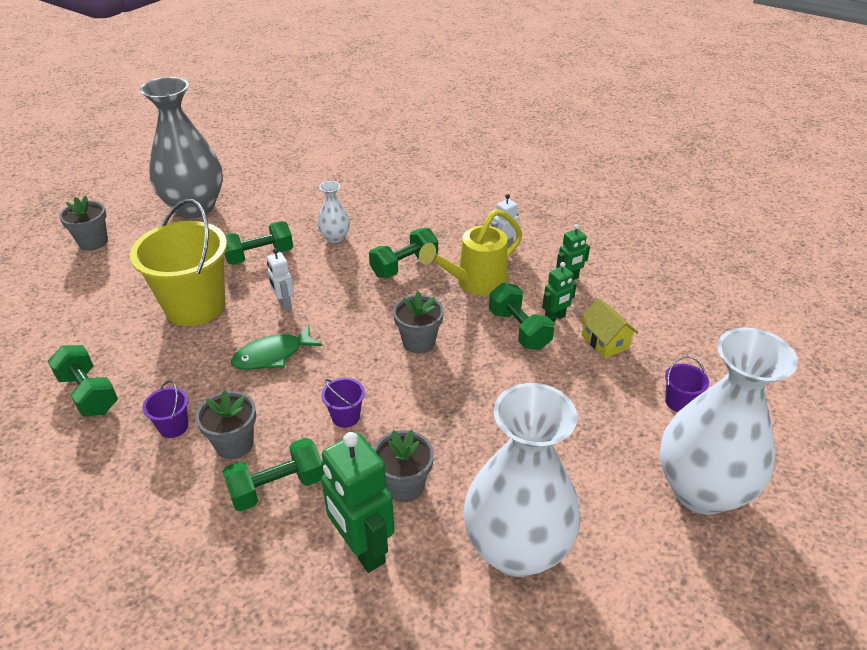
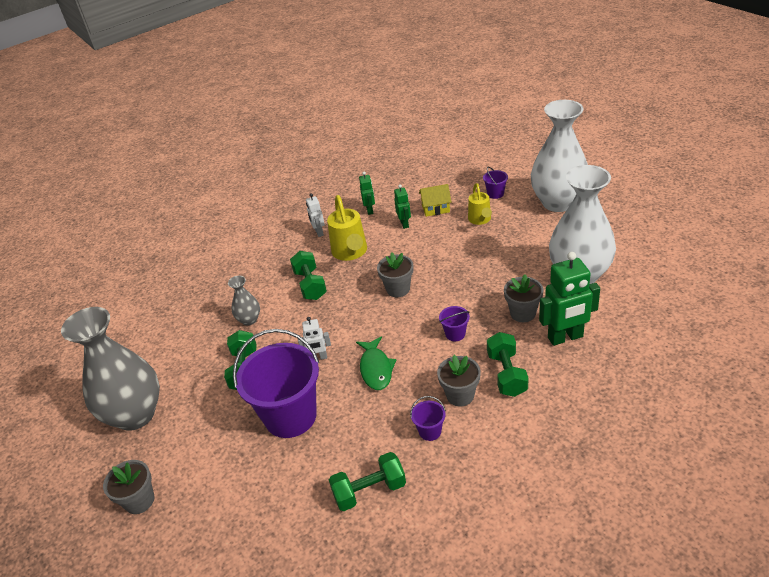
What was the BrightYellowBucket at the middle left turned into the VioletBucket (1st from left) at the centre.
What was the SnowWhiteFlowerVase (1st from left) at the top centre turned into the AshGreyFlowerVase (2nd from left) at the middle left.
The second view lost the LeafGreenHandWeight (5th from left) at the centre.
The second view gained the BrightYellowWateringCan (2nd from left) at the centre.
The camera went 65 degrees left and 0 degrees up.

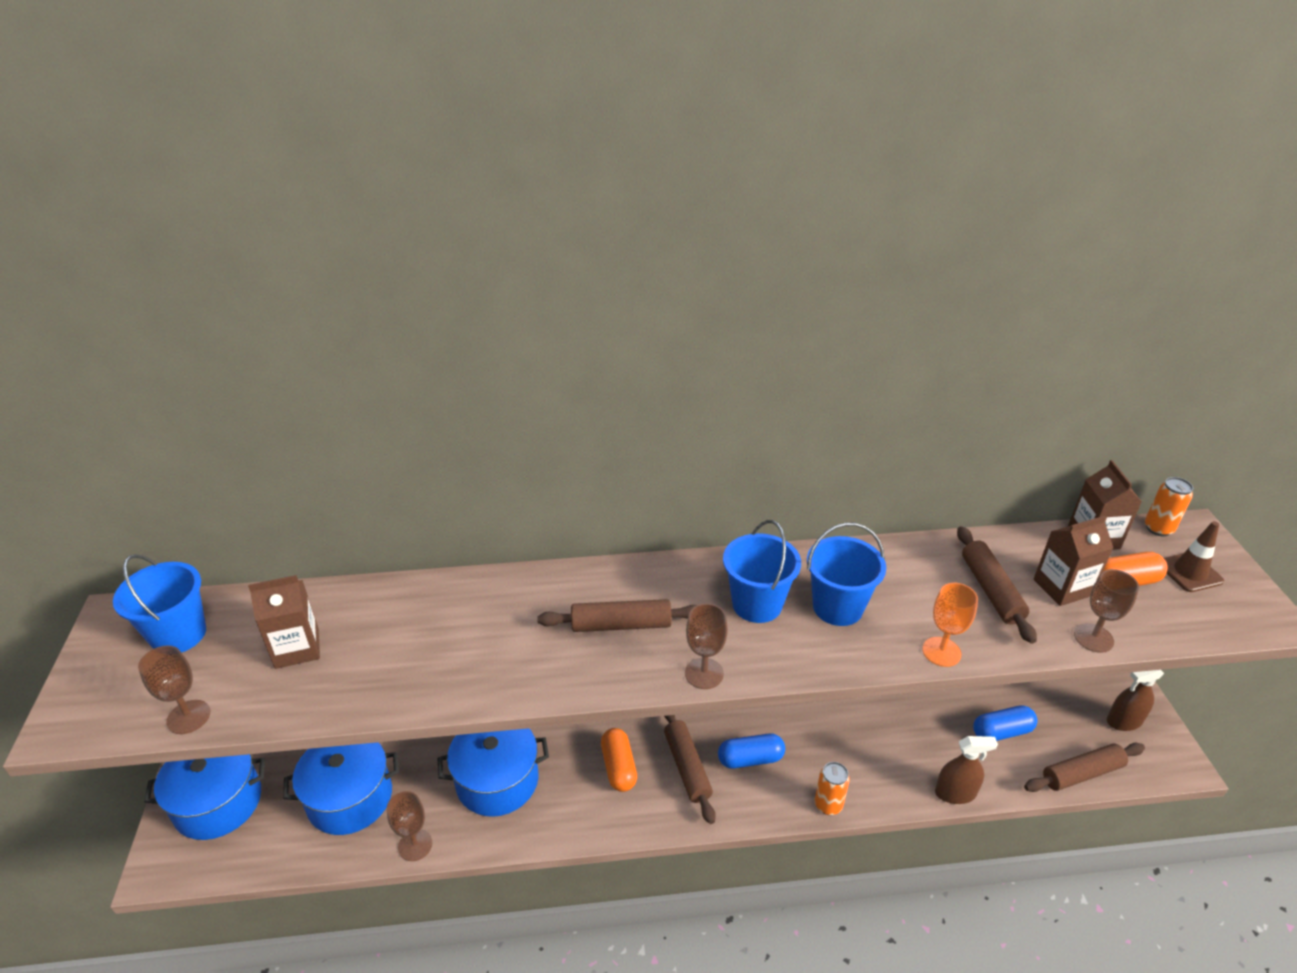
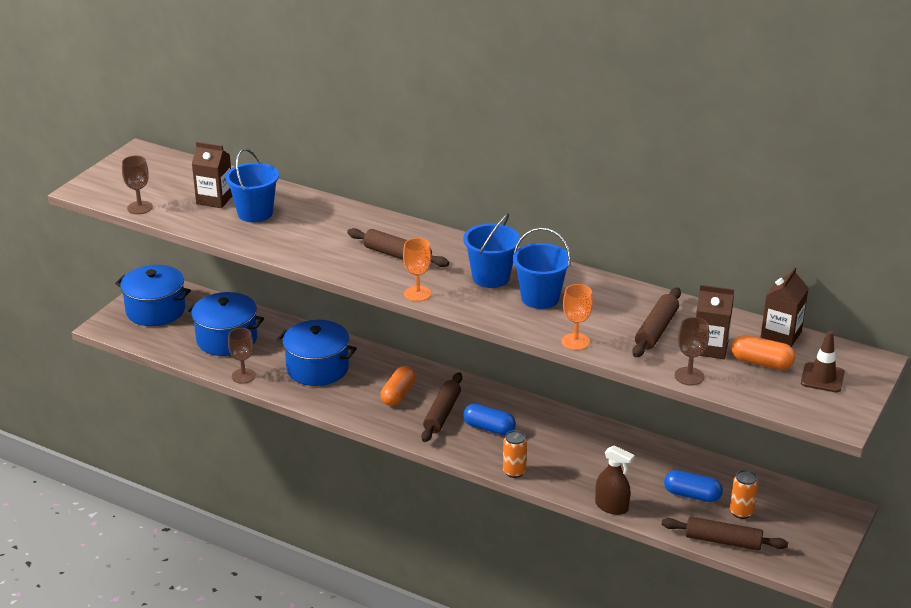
The RoyalBlueBucket (1st from left) ended up elsewhere, having gone from the middle left to the top left.
What was the BrownGoblet (3rd from left) at the centre turned into the OrangeGoblet (1st from left) at the centre.
The second view lost the BrownSprayCleaner (2nd from left) at the bottom right.
The OrangeSodaCan (2nd from left) ended up elsewhere, having gone from the middle right to the bottom right.
The camera went 35 degrees right and 5 degrees down.

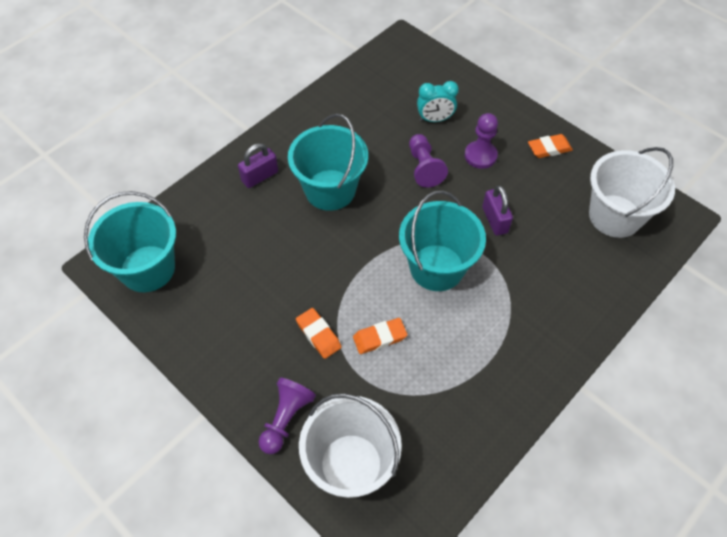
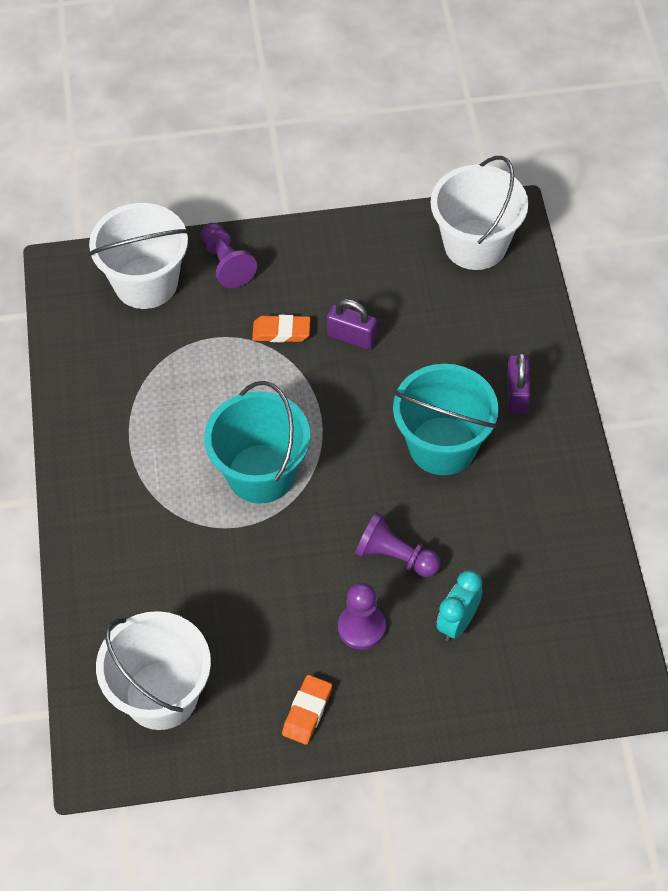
What was the AquaBucket (1st from left) at the middle left turned into the SnowWhiteBucket (3rd from left) at the top right.
The second view lost the OrangePencilEraser (2nd from left) at the centre.
The VioletLock (2nd from left in the first image) ended up elsewhere, having gone from the middle right to the centre.
The camera went 130 degrees right and 0 degrees up.

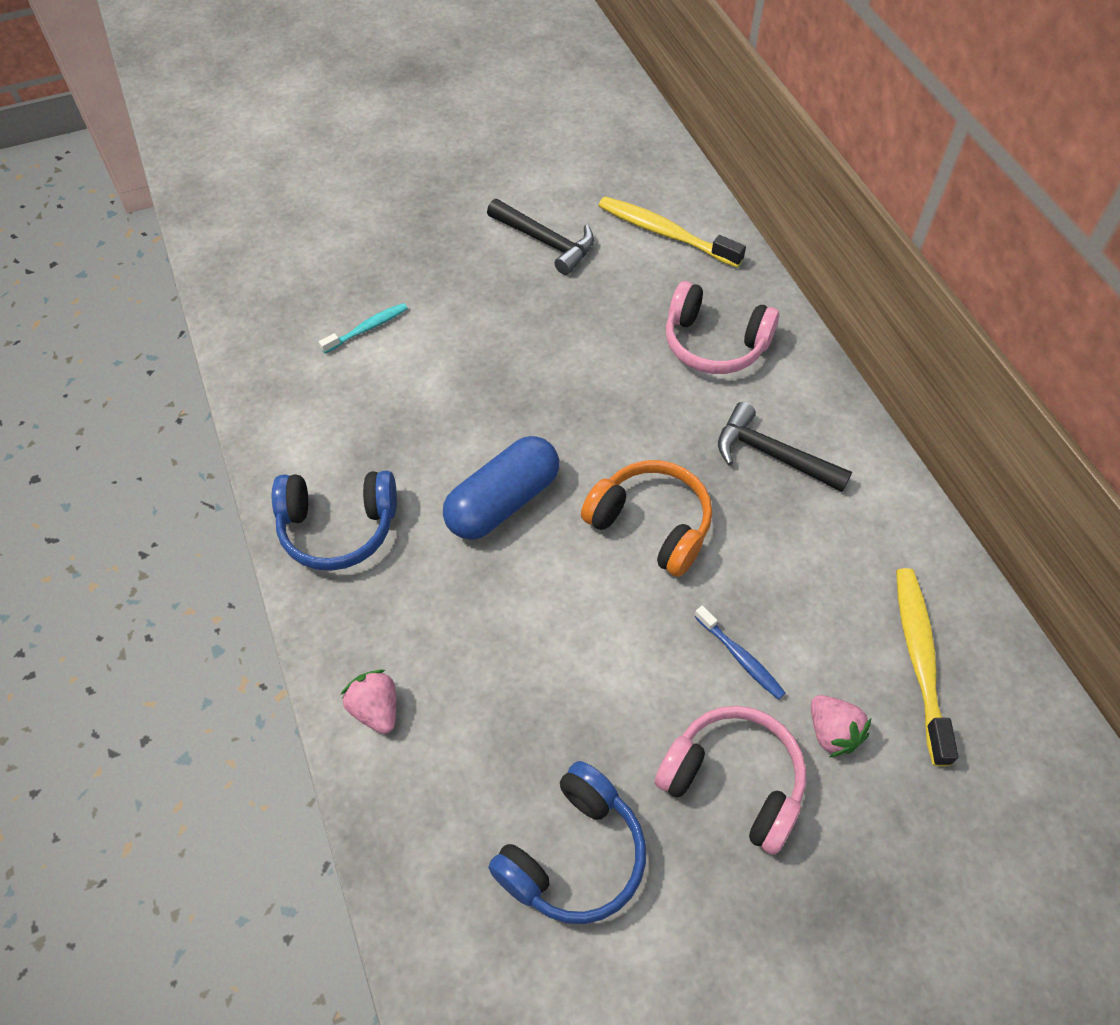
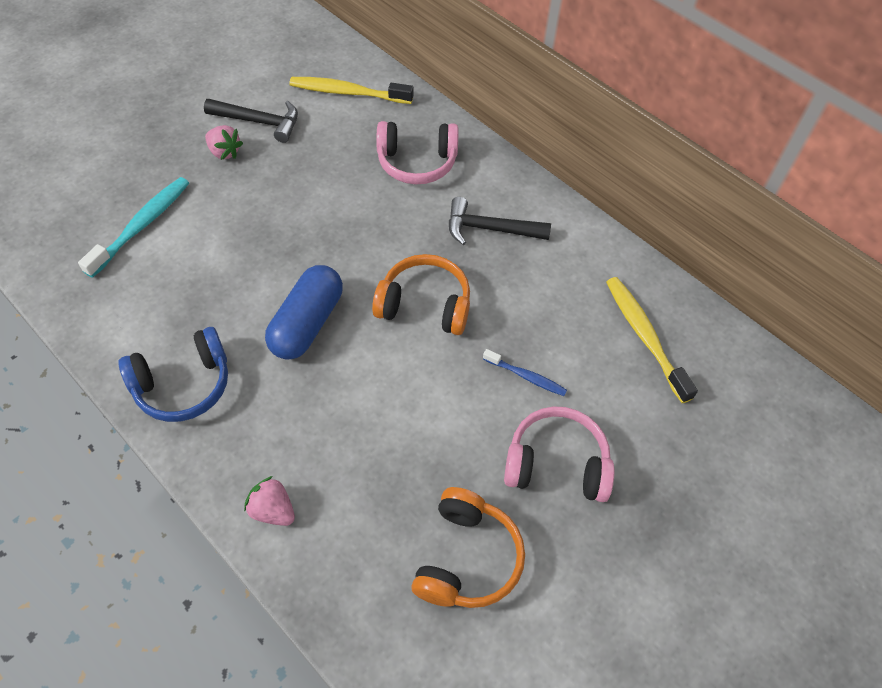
The size of the AquaToothBrush at the top left changed by a factor of 1.75.
What was the RoyalBlueOverEarHeadphones (2nd from left) at the bottom centre turned into the OrangeOverEarHeadphones (2nd from left) at the bottom centre.
The PinkStrawberry (2nd from left in the first image) ended up elsewhere, having gone from the bottom right to the top left.
The camera went 25 degrees left and 0 degrees up.

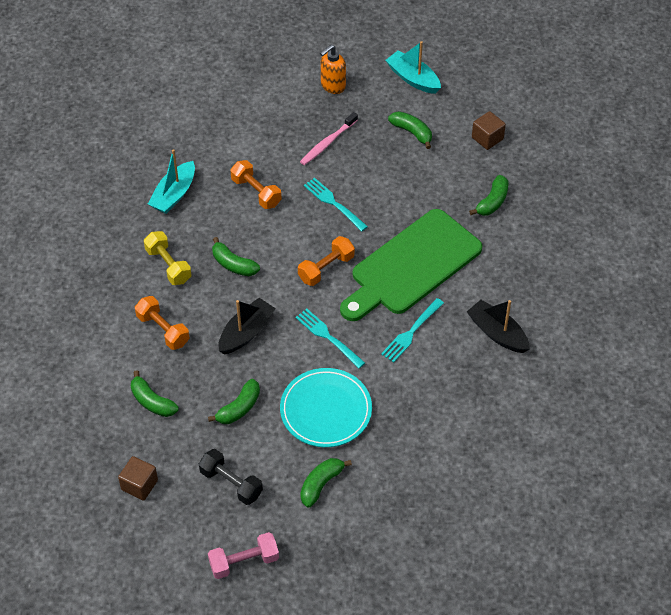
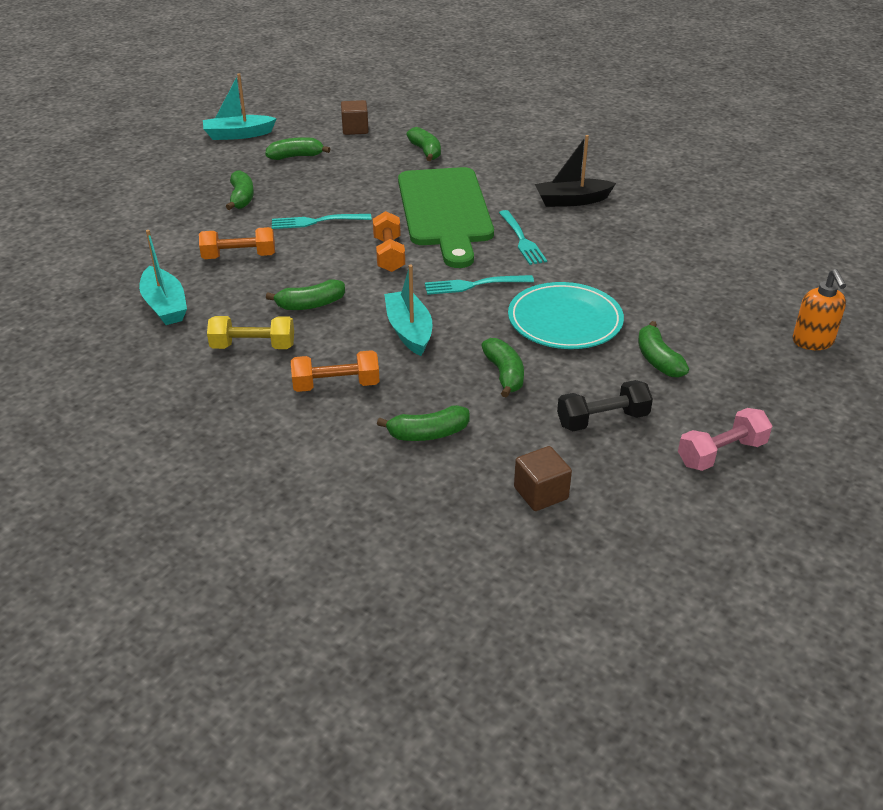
The PinkHandWeight at the bottom centre ended up facing another way, 45 degrees clockwise from before.
What was the EbonySailboat (1st from left) at the centre turned into the AquaSailboat (3rd from left) at the centre.
Where the PinkToothBrush stood at the top centre, the LeafGreenBananaFruit (1st from left) came to stand at the top left.
The OrangeSoapPump ended up elsewhere, having gone from the top centre to the middle right.
The camera went 55 degrees left and 15 degrees down.

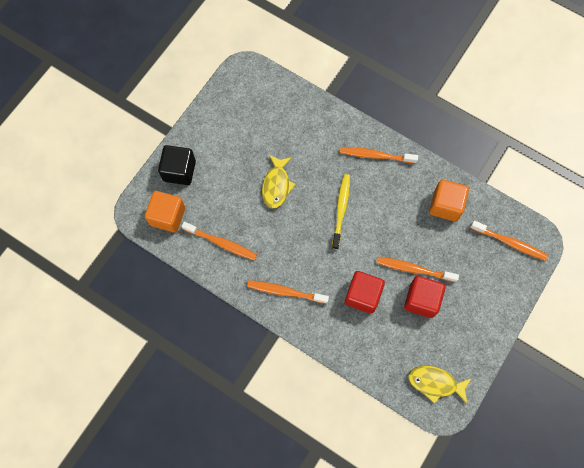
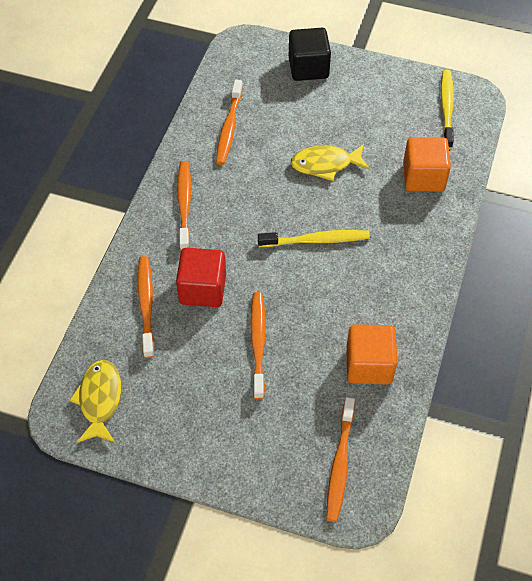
The OrangeBlock (1st from left in the first image) ended up elsewhere, having gone from the middle left to the top right.
The OrangeToothBrush (3rd from left in the first image) ended up elsewhere, having gone from the top centre to the middle left.
The second view lost the CrimsonBlock (2nd from left) at the middle right.
The second view gained the BrightYellowToothBrush (2nd from left) at the top right.
The camera went 75 degrees right and 15 degrees down.

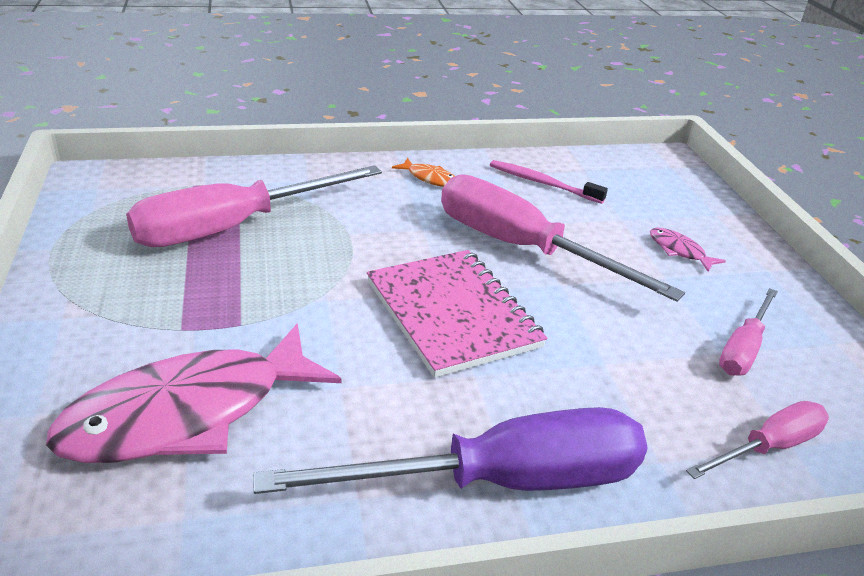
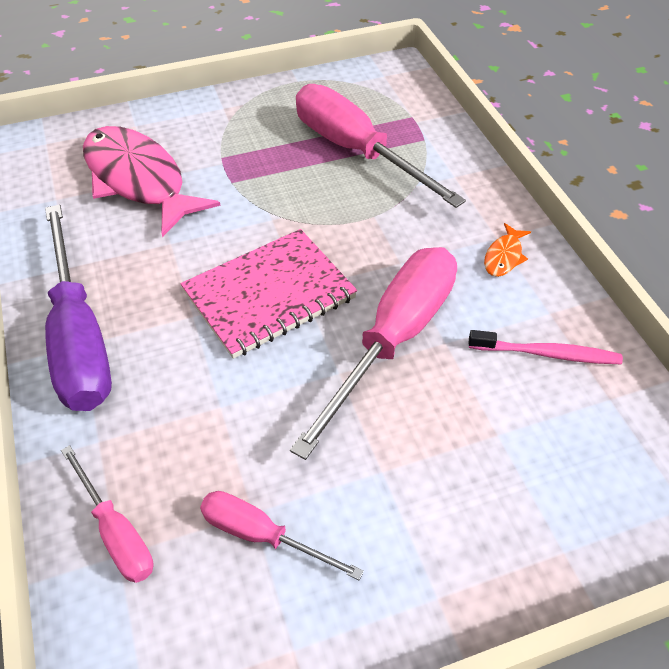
The PinkToothBrush at the top centre ended up facing another way, 75 degrees clockwise from before.
The second view lost the PinkFish (2nd from left) at the middle right.
The camera went 85 degrees right and 15 degrees up.

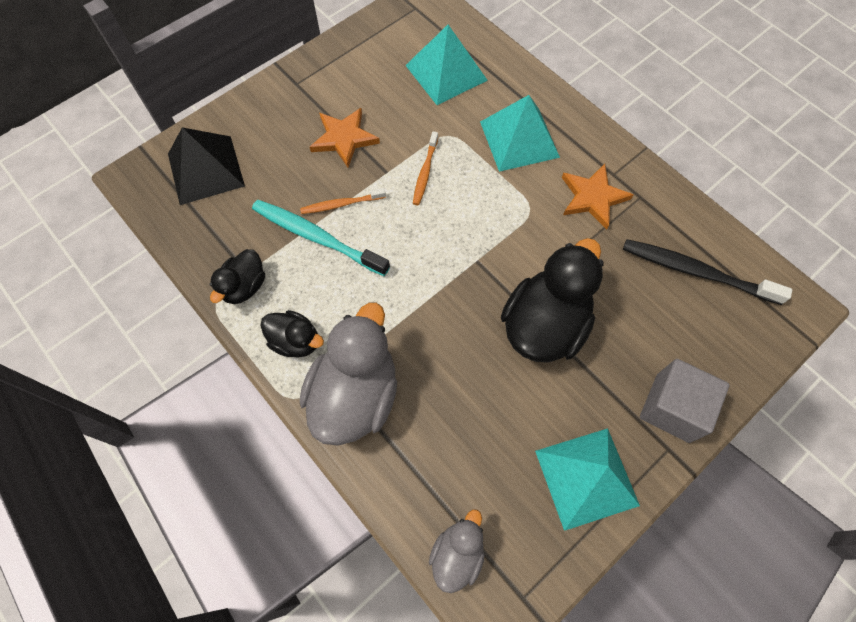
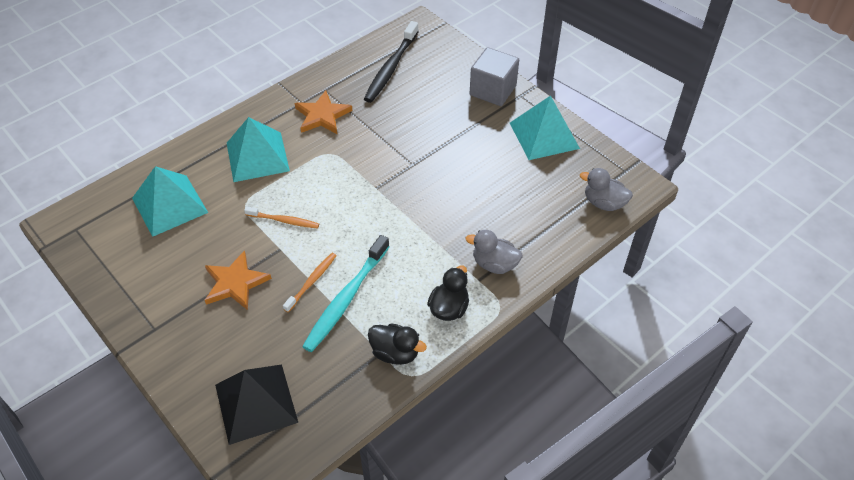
The OrangeToothBrush (1st from left in the first image) at the top centre ended up facing another way, 135 degrees counterclockwise from before.
The size of the AshGreyRubberDuck (1st from left) at the centre changed by a factor of 0.53.
The second view lost the EbonyRubberDuck (3rd from left) at the centre.
The camera went 90 degrees left and 15 degrees down.

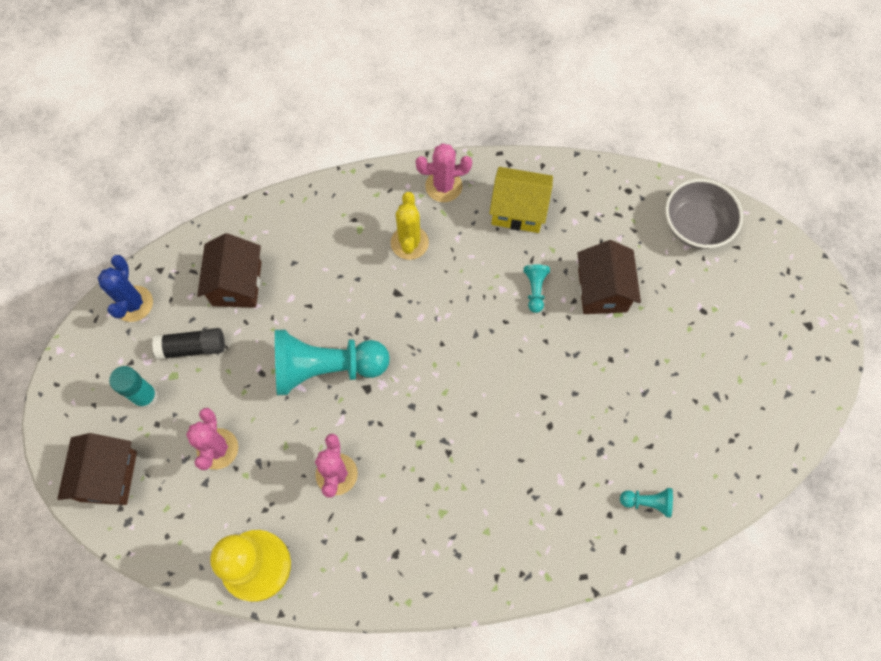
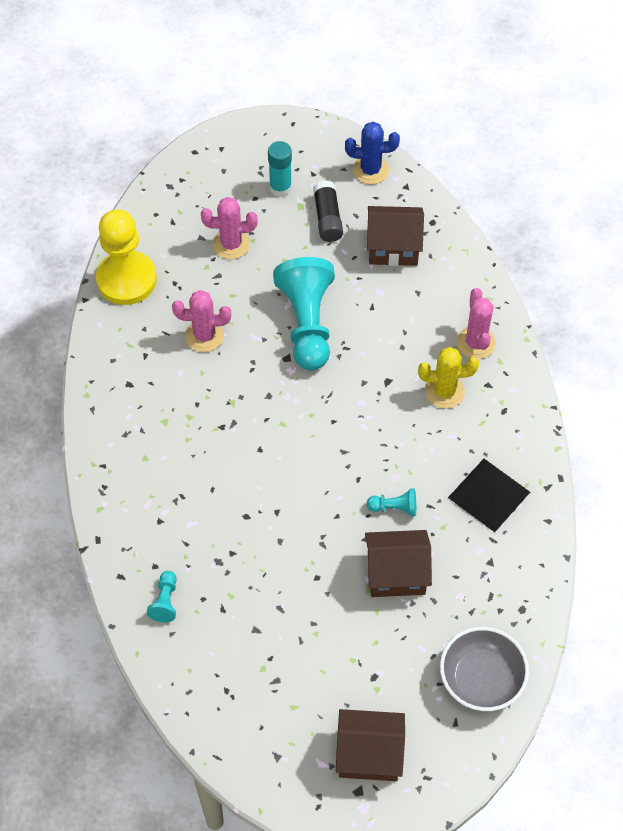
The BrownHouse (1st from left) ended up elsewhere, having gone from the bottom left to the bottom centre.
The PinkPricklyPlant (3rd from left) ended up elsewhere, having gone from the top centre to the middle right.
Where the BrightYellowHouse stood at the top centre, the EbonySolidPyramid came to stand at the middle right.
The camera went 90 degrees right and 10 degrees down.

